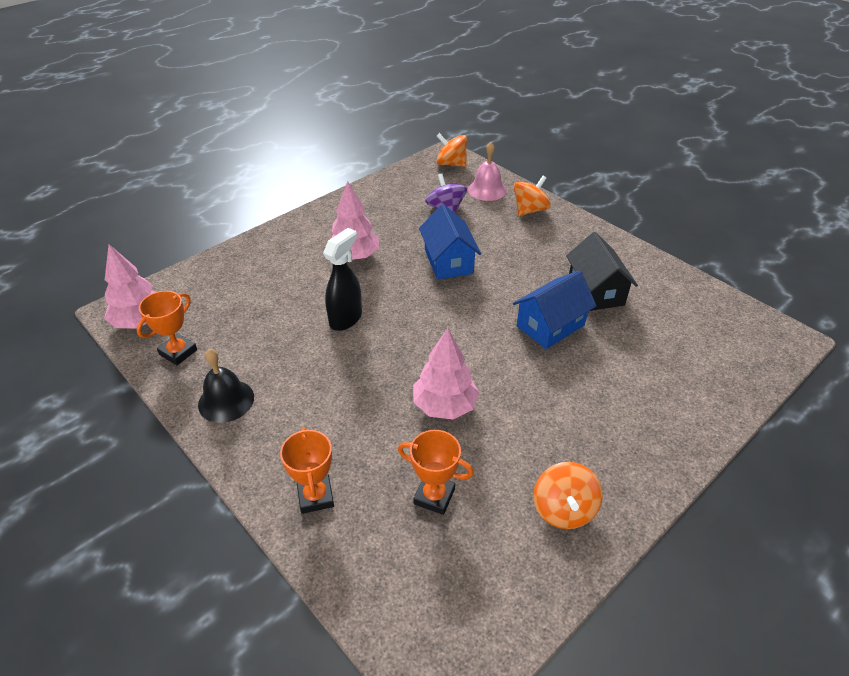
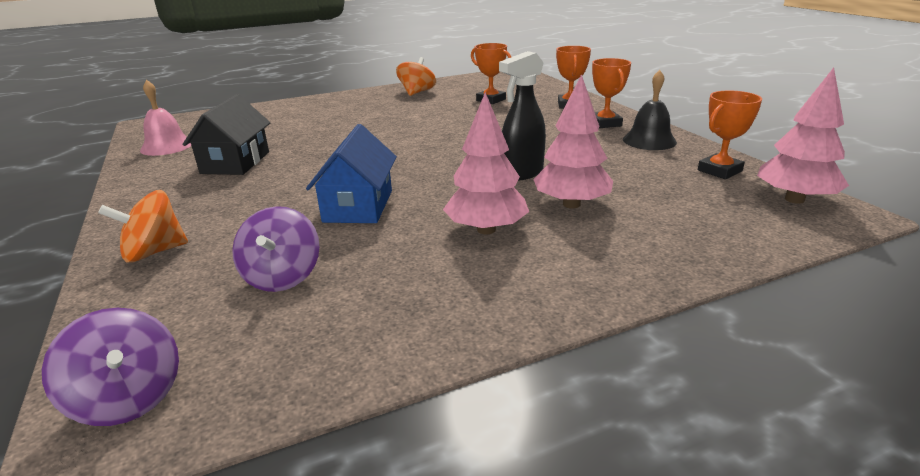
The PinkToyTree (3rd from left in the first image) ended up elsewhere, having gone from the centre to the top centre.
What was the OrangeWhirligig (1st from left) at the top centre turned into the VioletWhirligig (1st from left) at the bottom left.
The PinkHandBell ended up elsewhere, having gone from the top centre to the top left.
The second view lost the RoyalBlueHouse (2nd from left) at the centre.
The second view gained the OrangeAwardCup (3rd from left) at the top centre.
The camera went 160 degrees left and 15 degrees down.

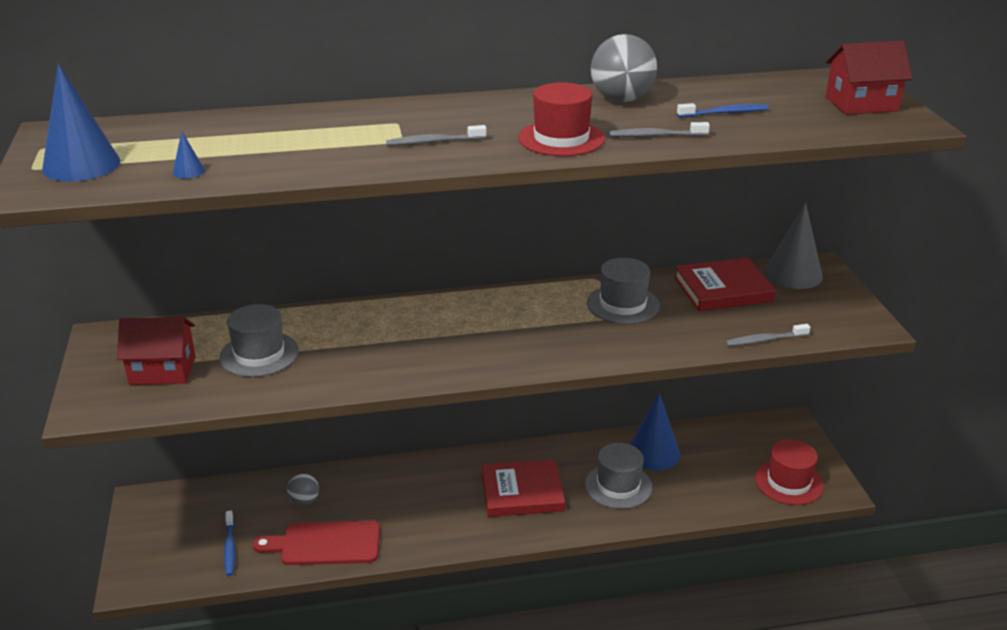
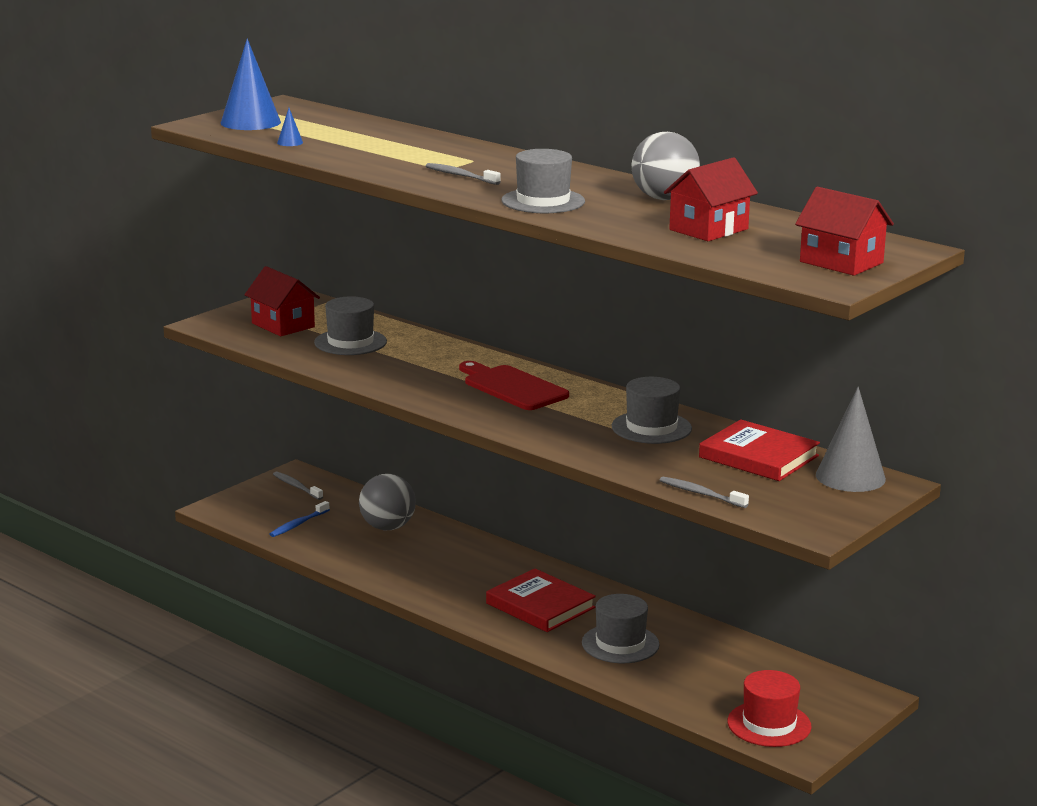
The CrimsonBreadBoard ended up elsewhere, having gone from the bottom left to the centre.
The size of the AshGreyBall (1st from left) at the bottom left changed by a factor of 1.77.
What was the CrimsonTallHat (1st from left) at the top centre turned into the AshGreyTallHat (2nd from left) at the top centre.
The AshGreyToothBrush (2nd from left in the first image) ended up elsewhere, having gone from the top centre to the middle left.
The second view lost the RoyalBlueConeShape (3rd from left) at the bottom centre.
Where the RoyalBlueToothBrush (2nd from left) stood at the top right, the CrimsonHouse (2nd from left) came to stand at the top right.
The camera went 50 degrees right and 10 degrees down.

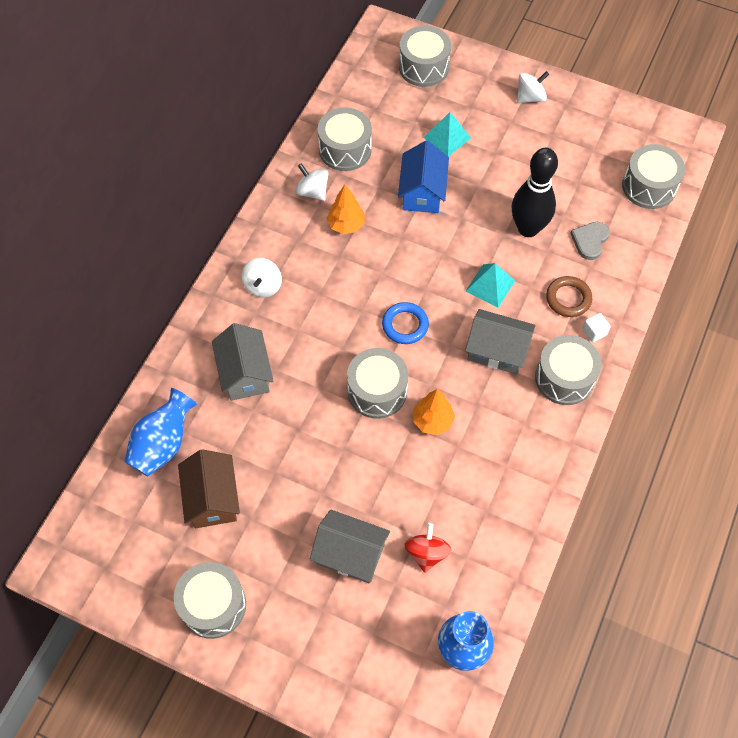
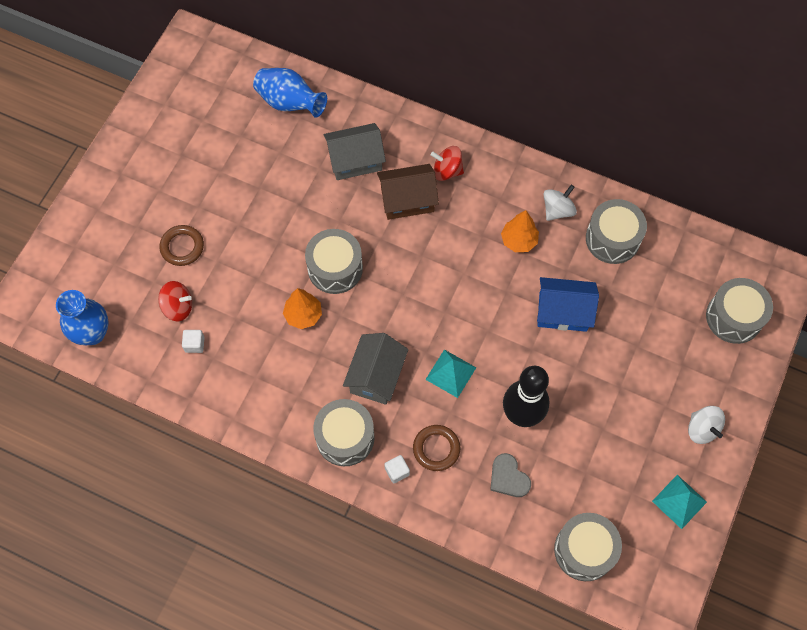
The second view lost the AshGreyDrum (1st from left) at the bottom left.
The BrownHouse ended up elsewhere, having gone from the middle left to the top centre.
What was the SnowWhiteWhirligig (1st from left) at the centre turned into the CrimsonWhirligig (2nd from left) at the top centre.
Where the AshGreyHouse (2nd from left) stood at the bottom centre, the BrownHoop (1st from left) came to stand at the middle left.
The second view lost the RoyalBlueHoop at the centre.
The AquaSolidPyramid (1st from left in the first image) ended up elsewhere, having gone from the top centre to the bottom right.
The AshGreyLoveHeart at the top right ended up facing another way, 150 degrees counterclockwise from before.
The second view gained the SnowWhiteBlock (1st from left) at the middle left.
The camera went 90 degrees right and 5 degrees up.

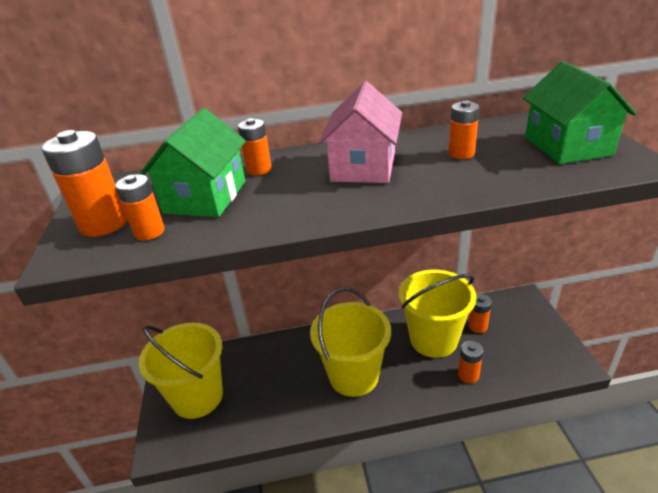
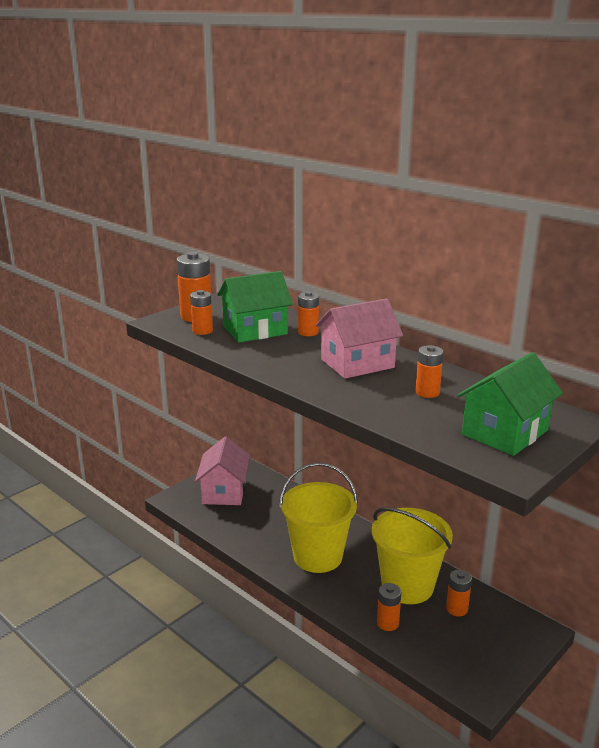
Where the BrightYellowBucket (1st from left) stood at the bottom left, the PinkHouse (1st from left) came to stand at the centre.
The camera went 50 degrees right and 10 degrees down.

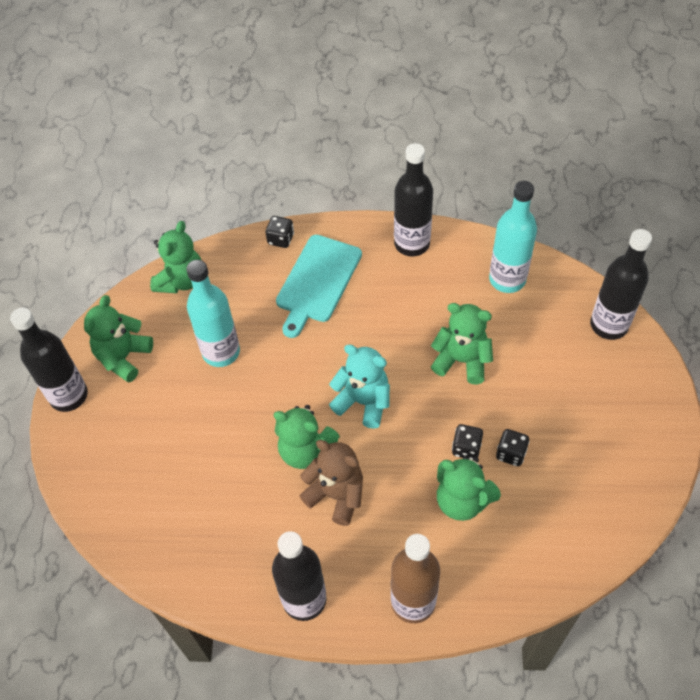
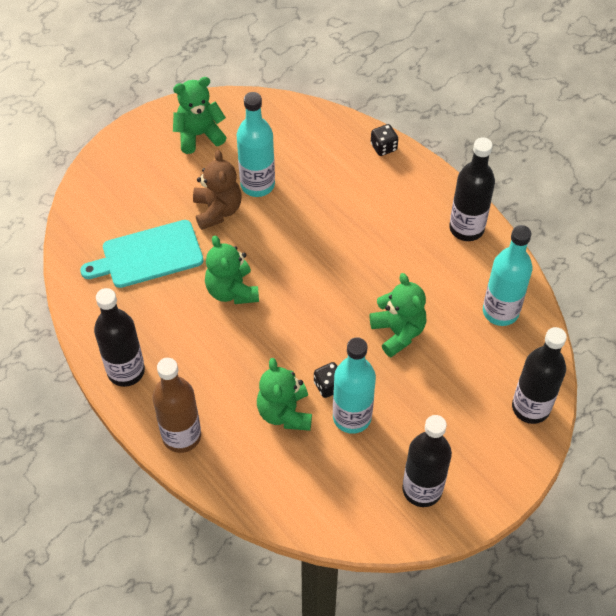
The EbonyFlask (1st from left in the first image) ended up elsewhere, having gone from the middle left to the bottom right.
The second view lost the LeafGreenStuffedBear (2nd from left) at the middle left.
The AquaBreadBoard ended up elsewhere, having gone from the centre to the middle left.
The BrownStuffedBear ended up elsewhere, having gone from the bottom centre to the top centre.
The second view lost the AquaStuffedBear at the centre.
Where the EbonyDie (3rd from left) stood at the middle right, the AquaFlask (2nd from left) came to stand at the centre.
The camera went 45 degrees right and 0 degrees up.

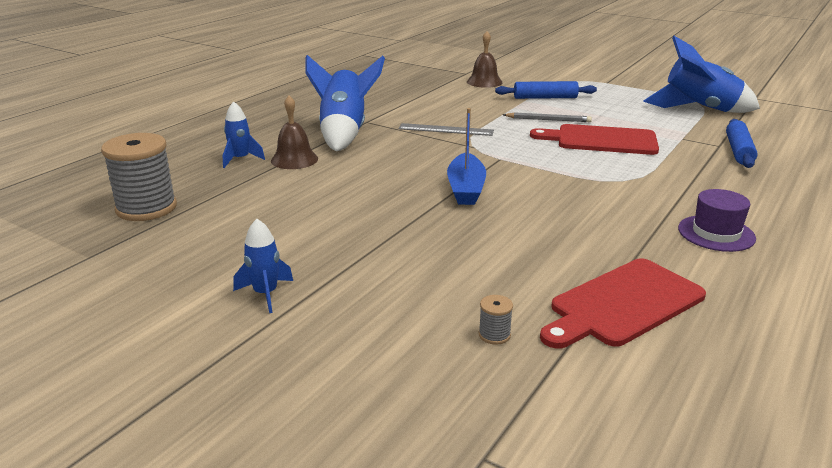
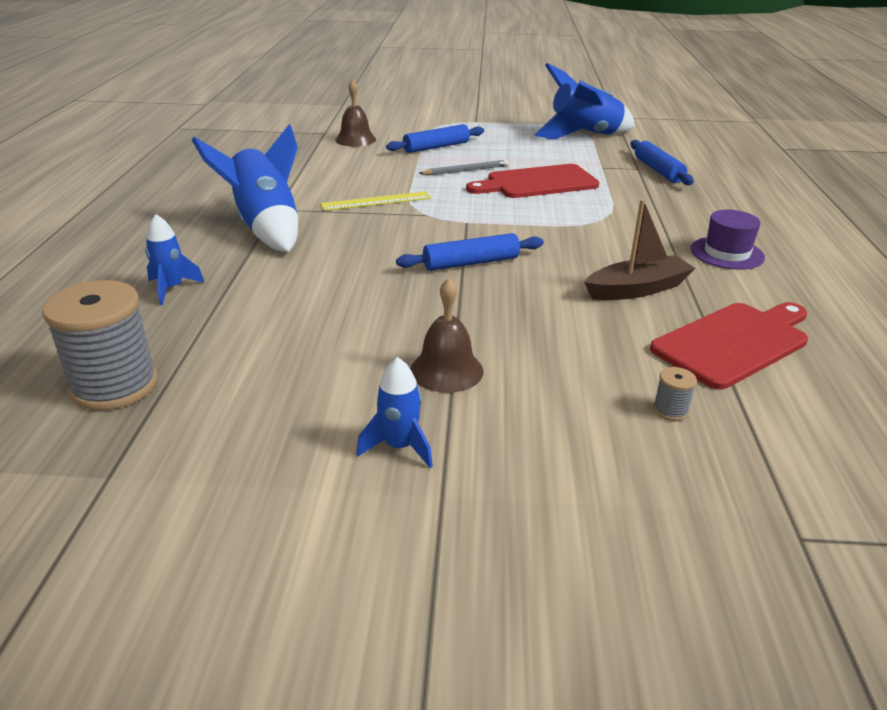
The BrownHandBell (1st from left in the first image) ended up elsewhere, having gone from the top centre to the centre.
What was the AshGreyStraightedge at the top centre turned into the BrightYellowStraightedge at the top centre.
Where the RoyalBlueSailboat stood at the centre, the RoyalBlueDoughRoller (2nd from left) came to stand at the centre.
The CrimsonBreadBoard (2nd from left) at the middle right ended up facing another way, 150 degrees counterclockwise from before.
The second view gained the BrownSailboat at the middle right.
The camera went 30 degrees left and 5 degrees up.

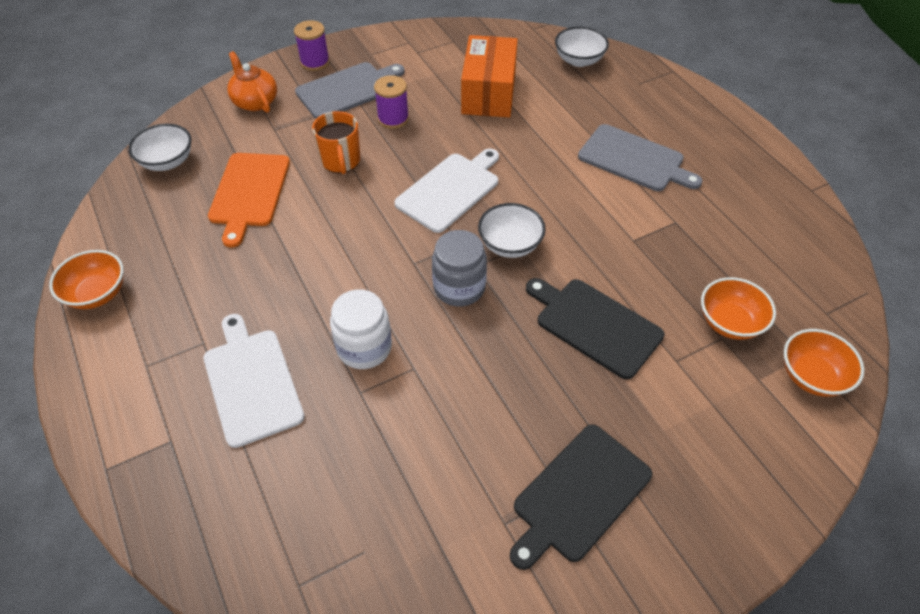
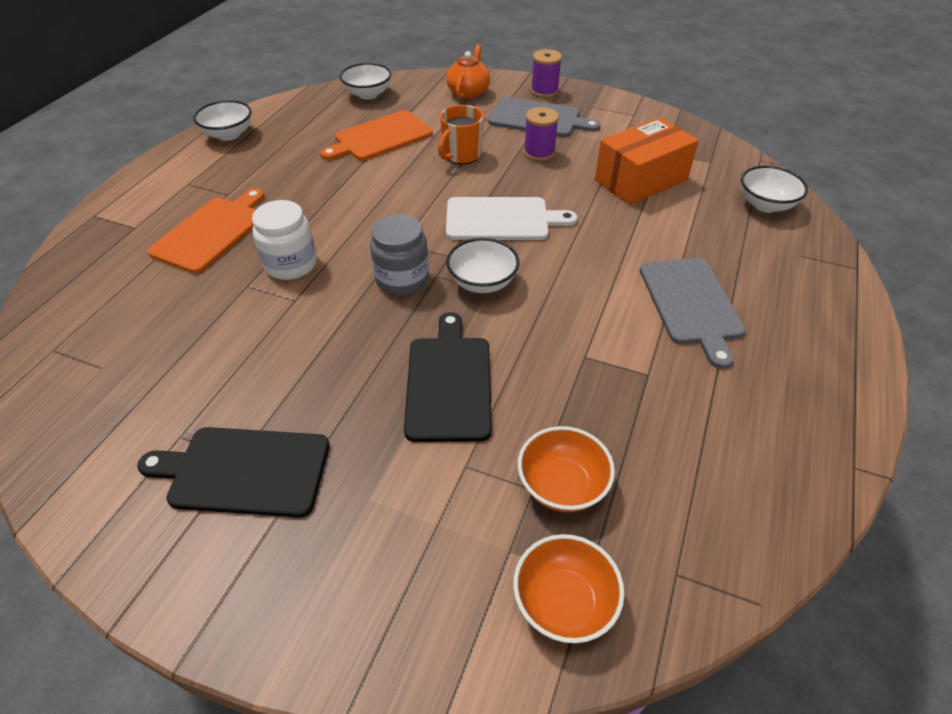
What was the OrangeDeepDish (1st from left) at the middle left turned into the SnowWhiteDeepDish (1st from left) at the top left.
What was the SnowWhiteBreadBoard (1st from left) at the middle left turned into the OrangeBreadBoard (1st from left) at the top left.
The camera went 50 degrees right and 5 degrees down.

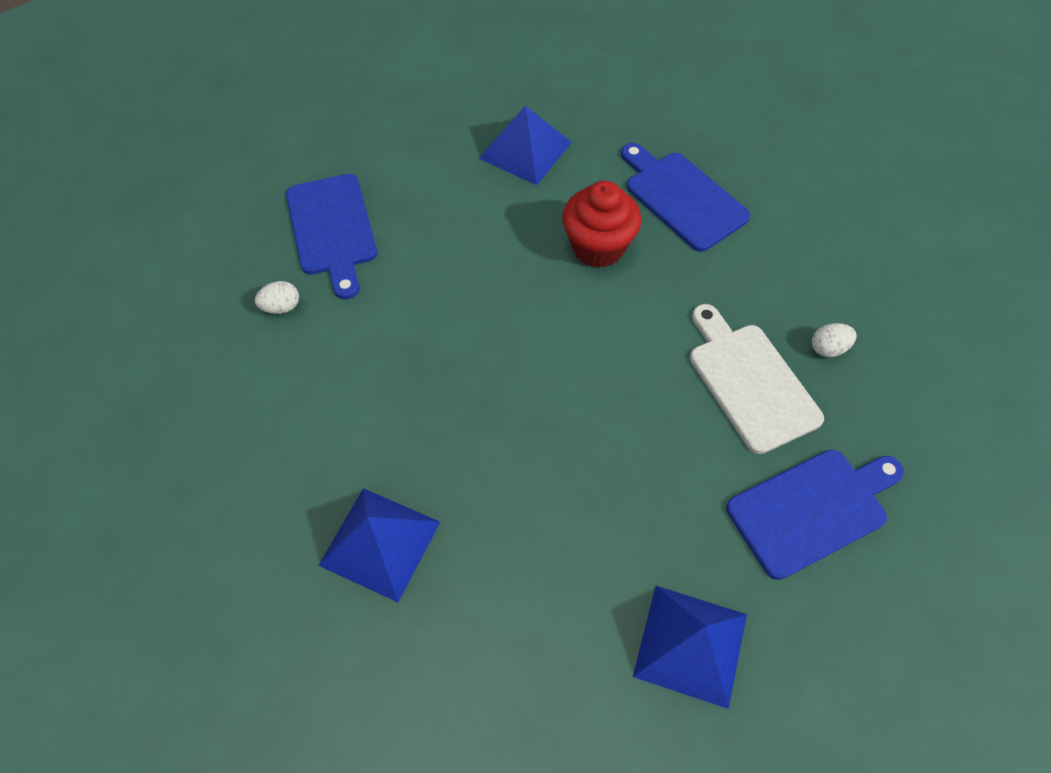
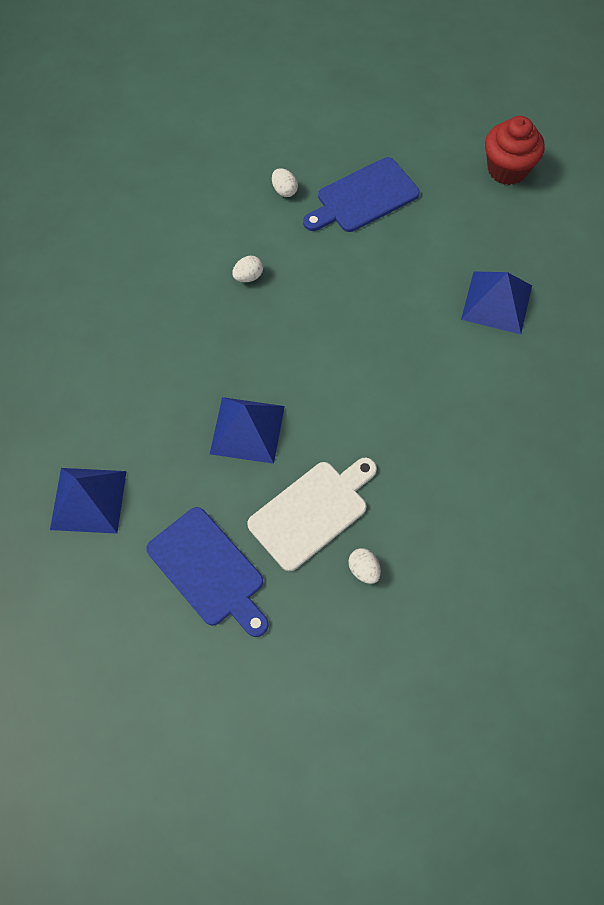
The RoyalBlueSolidPyramid (1st from left in the first image) ended up elsewhere, having gone from the bottom centre to the centre.
The CrimsonMuffin ended up elsewhere, having gone from the top centre to the top right.
The second view lost the RoyalBlueBreadBoard (2nd from left) at the top centre.
The second view gained the SnowWhiteEgg (1st from left) at the top centre.
The camera went 75 degrees right and 5 degrees up.

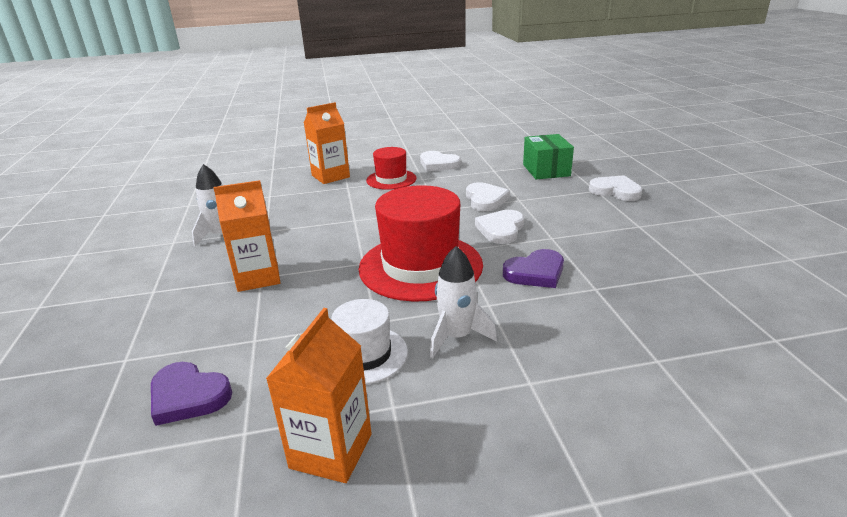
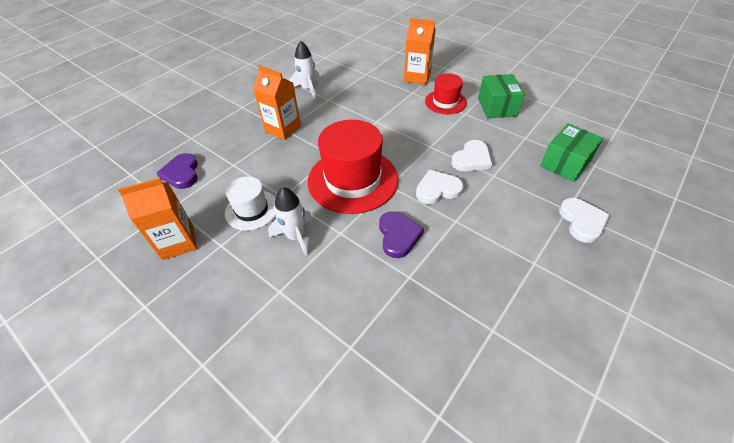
Where the SnowWhiteLoveHeart (1st from left) stood at the top centre, the LeafGreenBox (1st from left) came to stand at the top right.
The VioletLoveHeart (2nd from left) at the centre ended up facing another way, 120 degrees counterclockwise from before.
The camera went 50 degrees right and 20 degrees up.

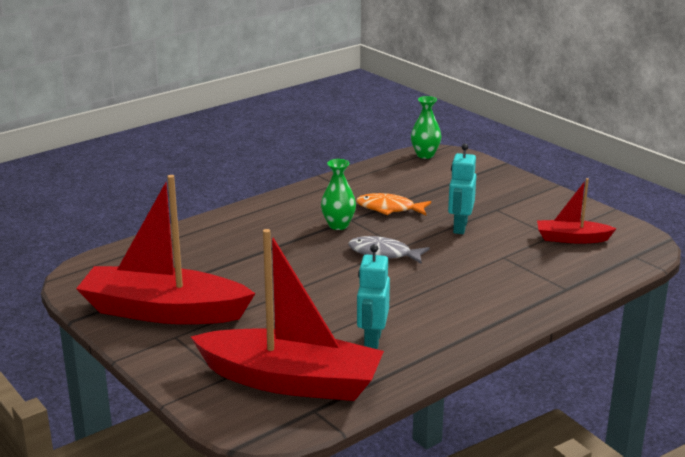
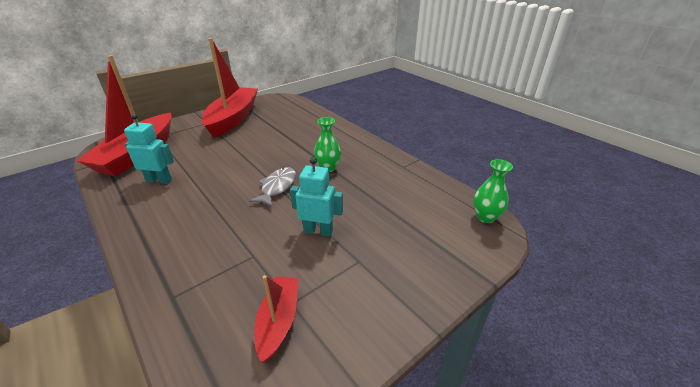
The second view lost the OrangeFish at the centre.
The camera went 90 degrees right and 10 degrees up.

